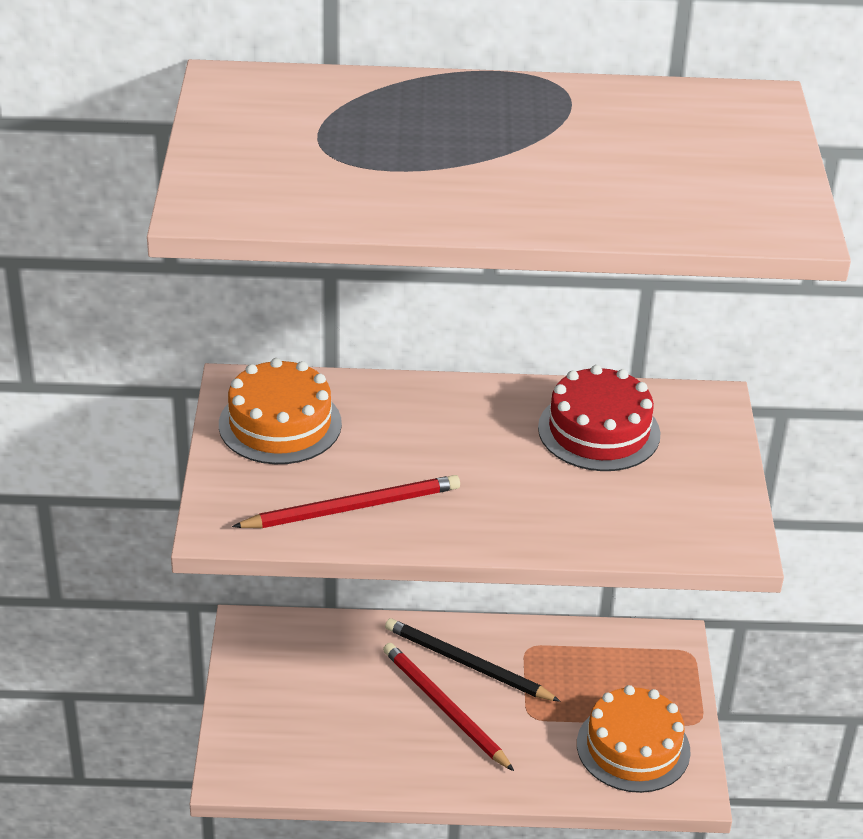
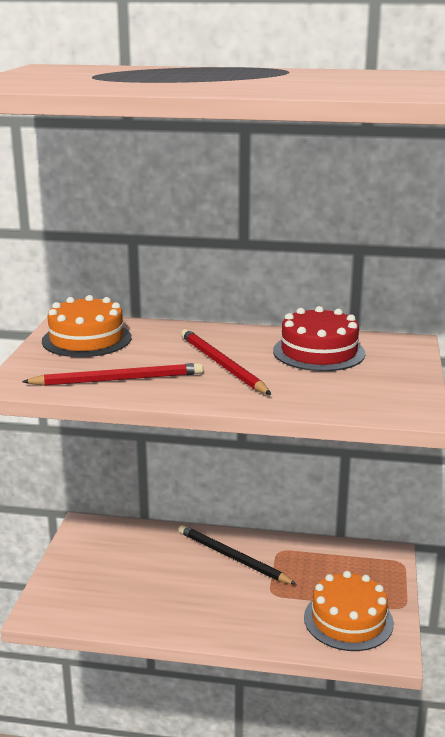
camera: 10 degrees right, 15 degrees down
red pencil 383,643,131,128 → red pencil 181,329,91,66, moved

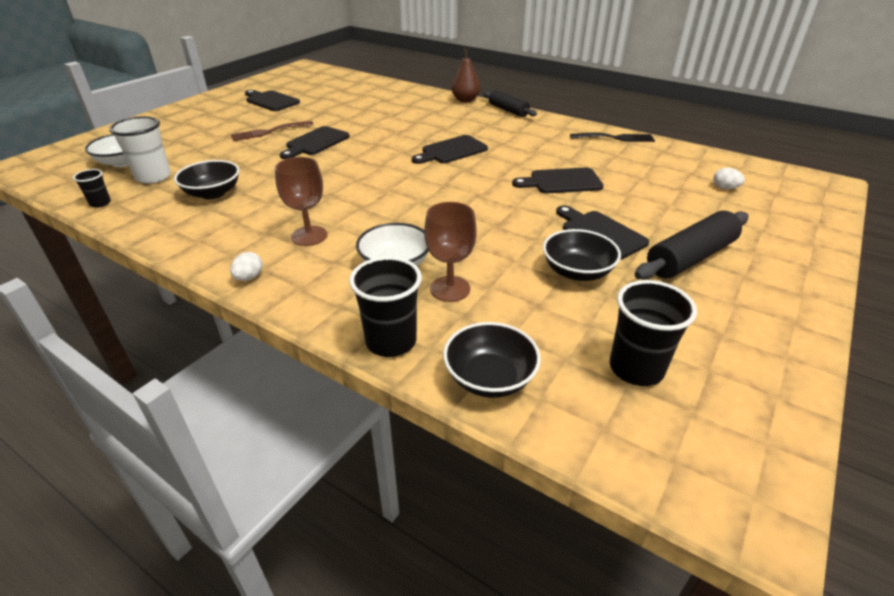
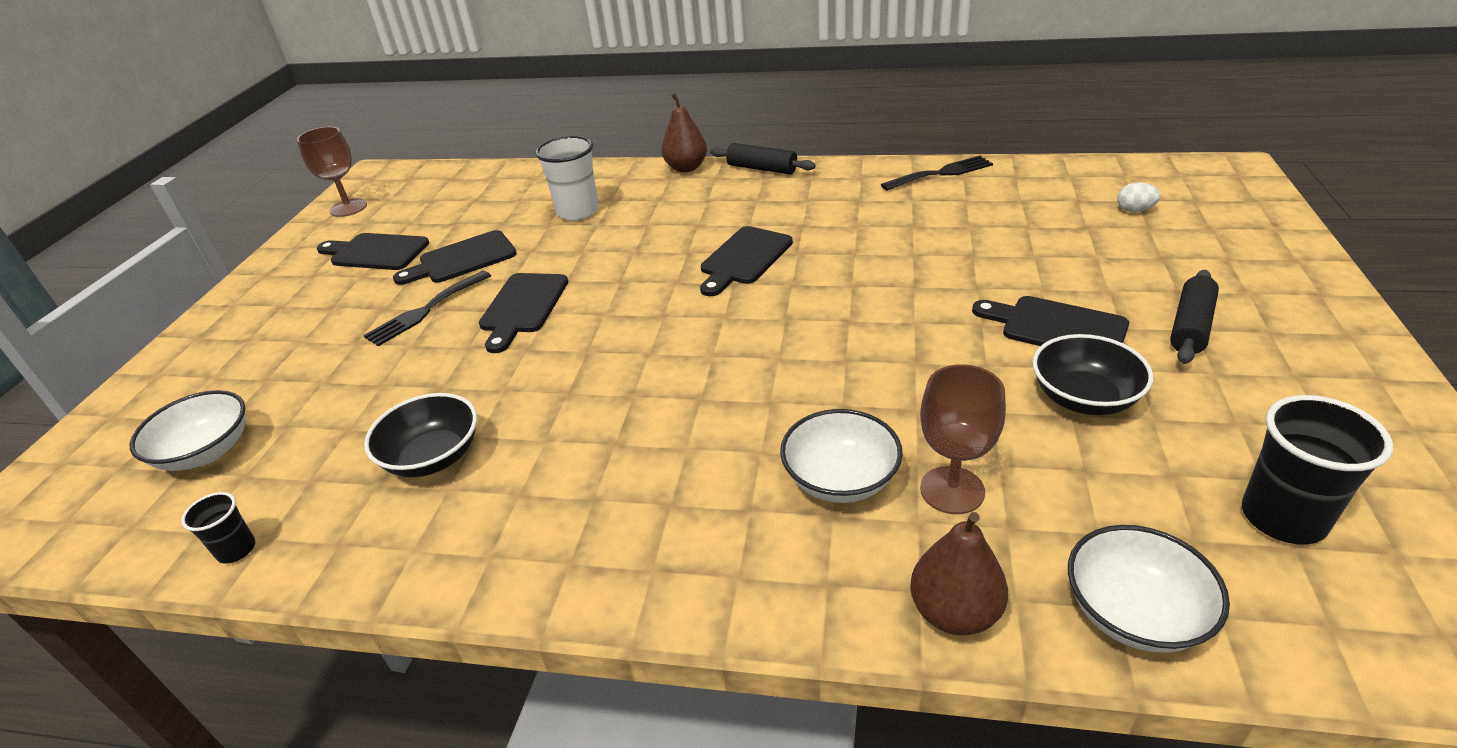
camera: 20 degrees left, 0 degrees up
white cup 109,116,62,68 → white cup 535,136,64,85, moved
white egg 230,252,33,29 → -
brown fork 231,121,83,20 → black fork 363,271,128,75
brown goblet 275,157,52,89 → brown goblet 297,127,70,90, moved
black cup 349,257,73,100 → brown pear 910,512,98,124
black bowl 443,322,98,76 → white bowl 1068,525,162,128
black cutting board 512,167,92,27 → black cutting board 393,230,124,55, moved
black rolling pin 635,211,113,69 → black rolling pin 1170,270,49,94, x0.66

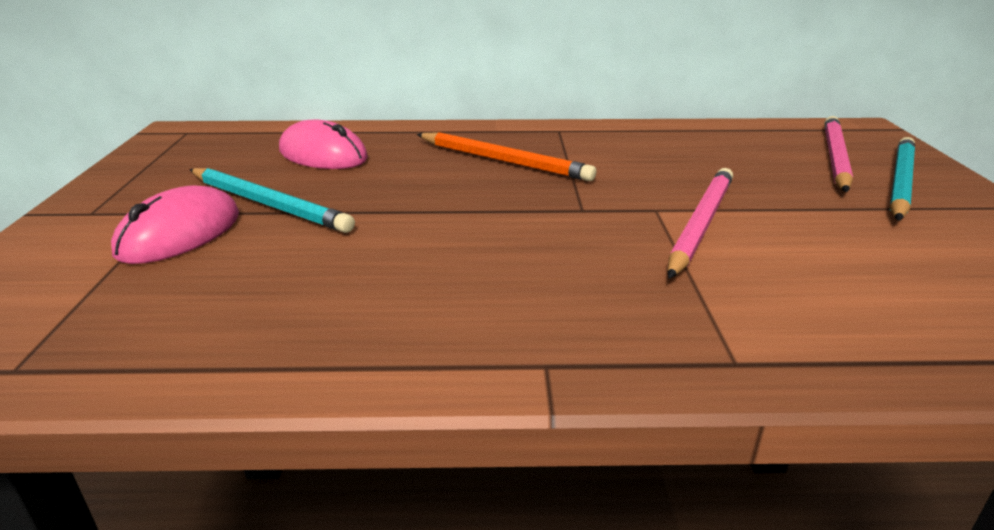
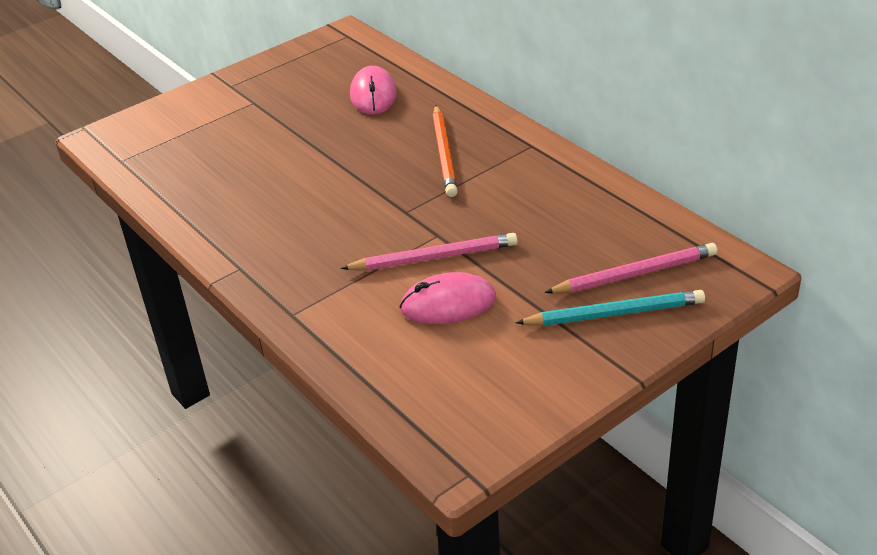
camera: 55 degrees right, 10 degrees up
pink mouse 111,186,128,78 → pink mouse 400,272,96,52, moved
turquoise pencil 189,168,166,65 → -

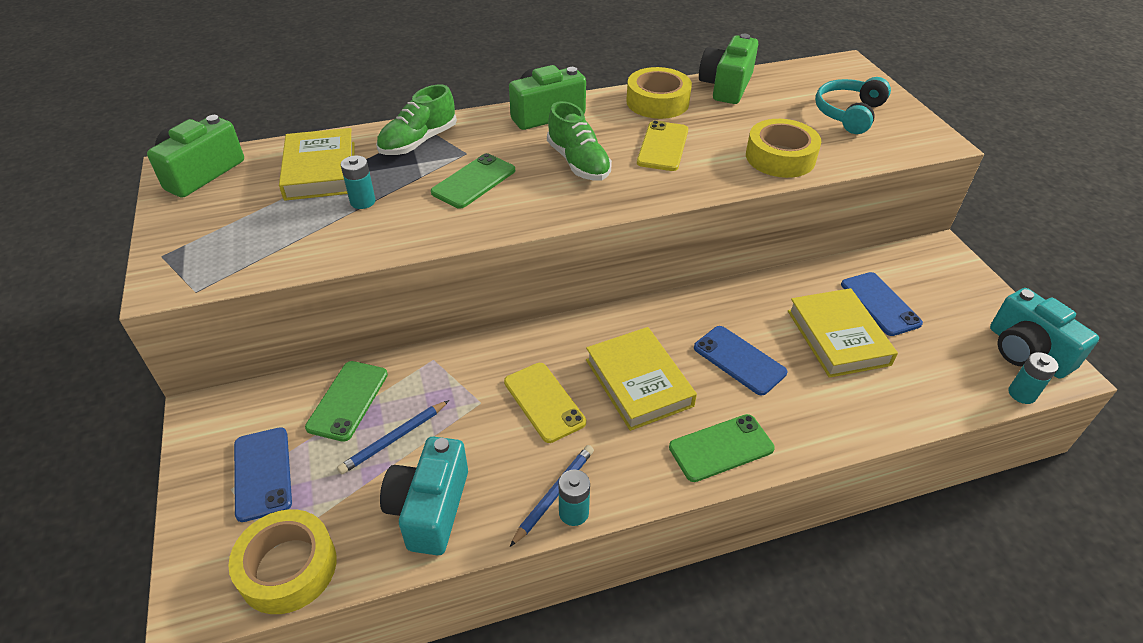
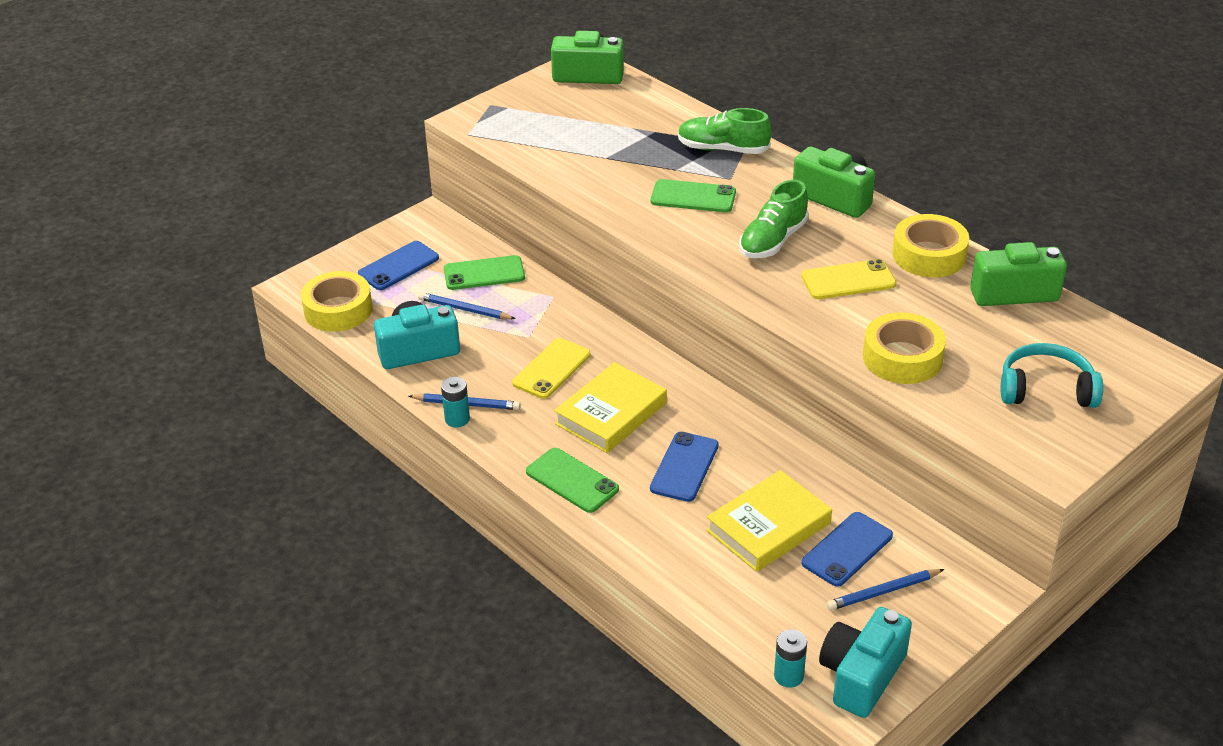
camera: 65 degrees right, 5 degrees down
yellow book 279,128,76,73 → -
turquoise battery 341,155,35,54 → -
- → blue pencil 827,569,118,41

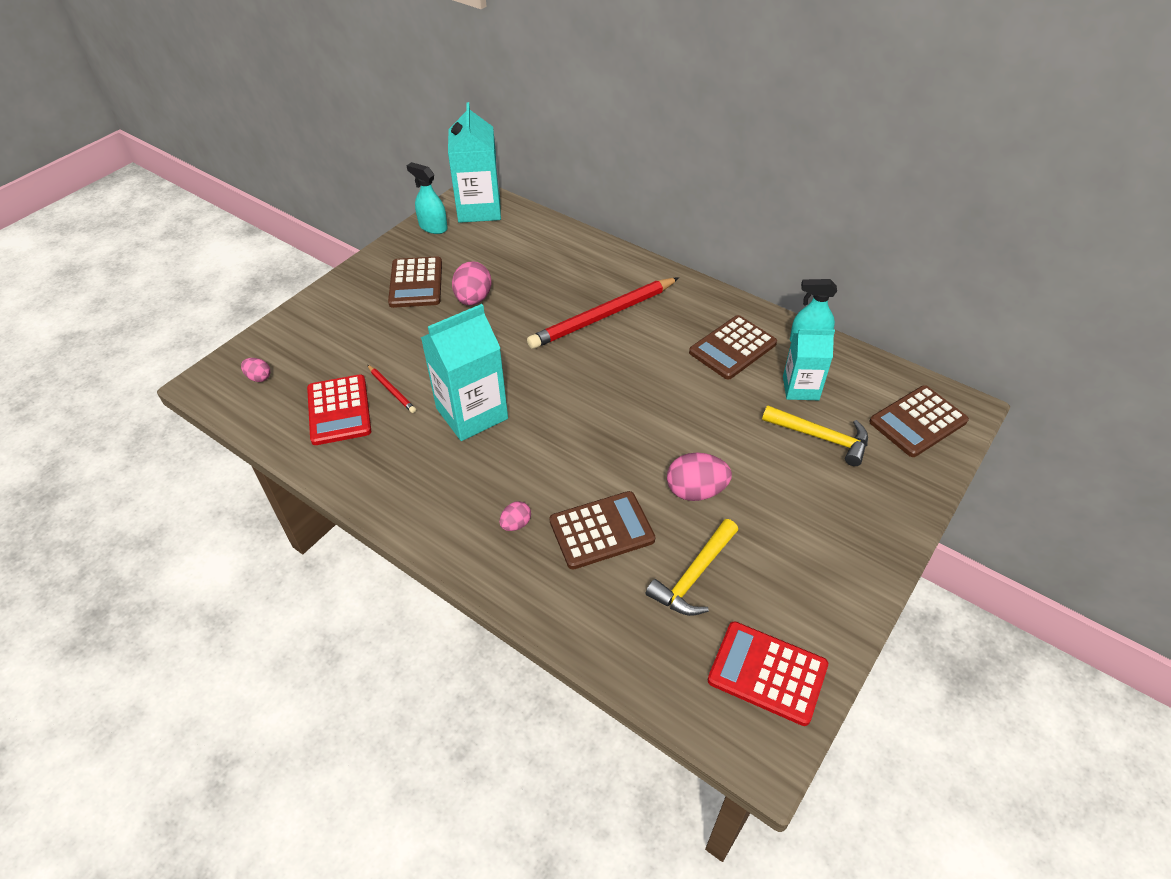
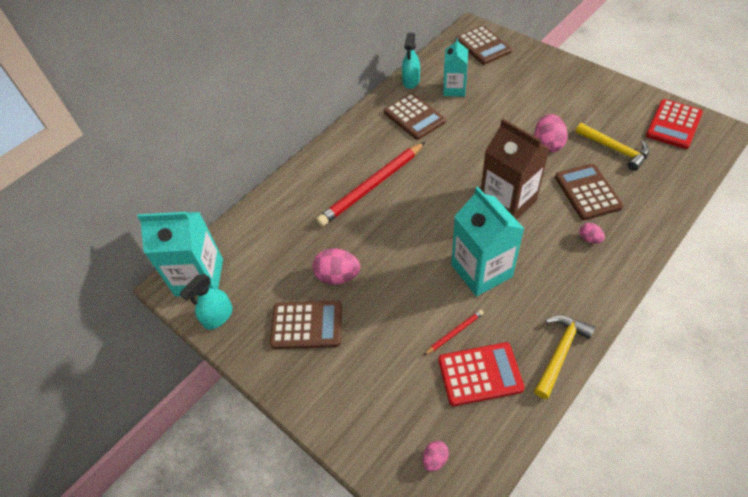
camera: 80 degrees left, 5 degrees up
red pencil 527,277,152,72 → red pencil 316,142,109,84, 75 degrees clockwise
yellow hammer 762,406,106,60 → yellow hammer 534,315,61,84, moved
- → brown carton 481,119,69,101

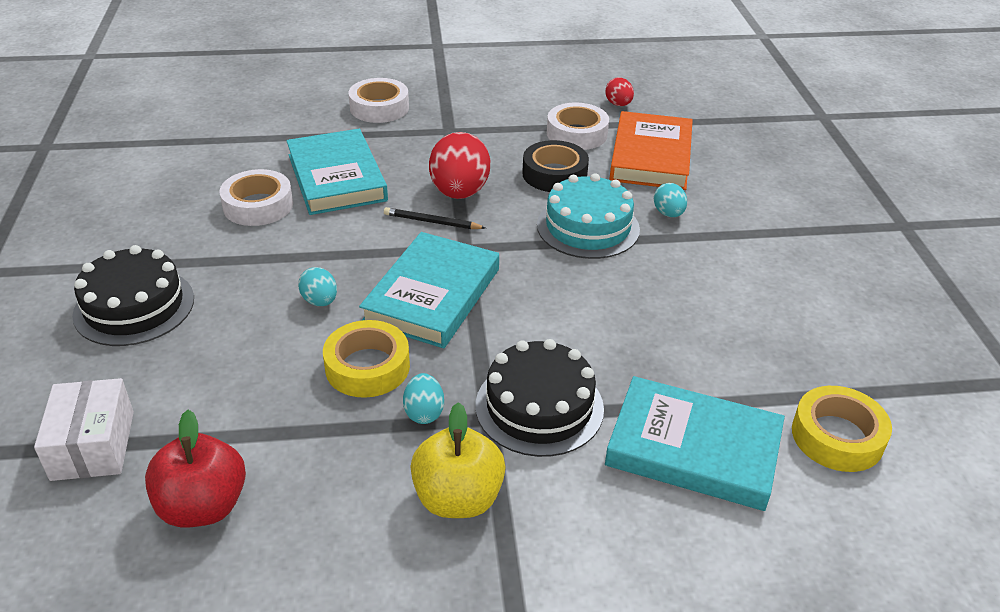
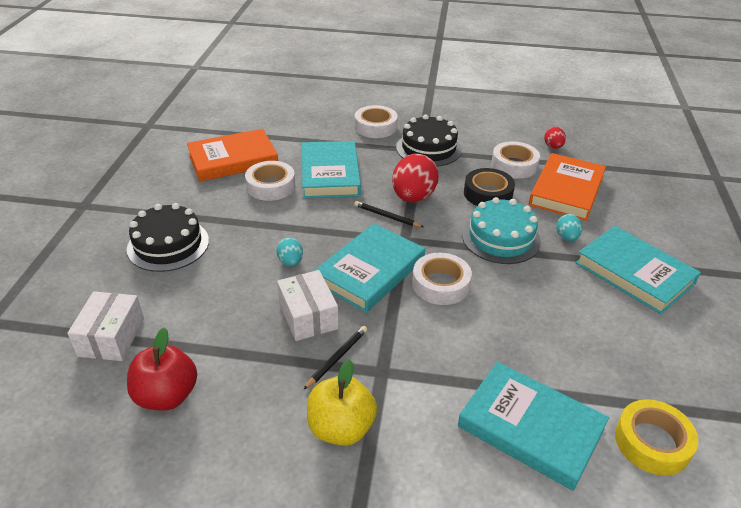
camera: 15 degrees right, 0 degrees up
yellow tape 323,320,87,78 → white box 277,270,61,71
turquoise egg 403,373,41,51 → black pencil 303,326,64,64
black cake 475,339,129,118 → black cake 396,115,66,51, moved
- → orange book 187,129,91,52
- → white tape 412,253,60,52
- → turquoise book 575,226,126,88

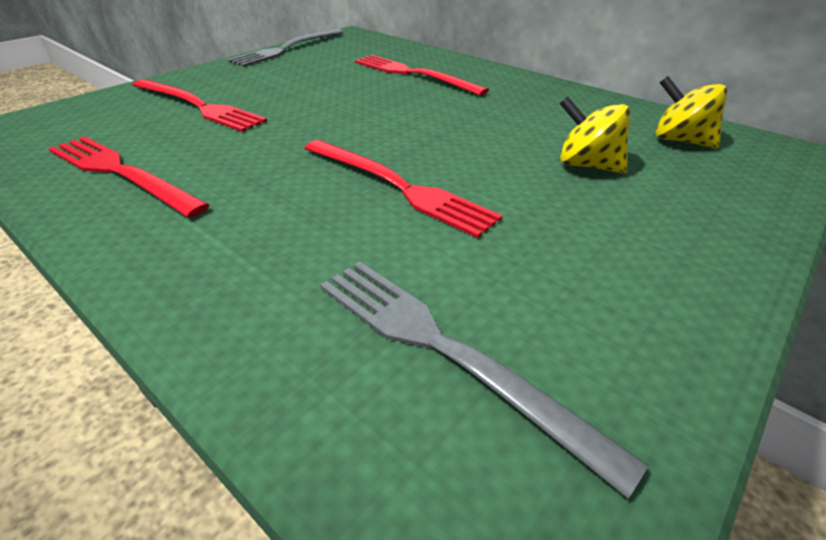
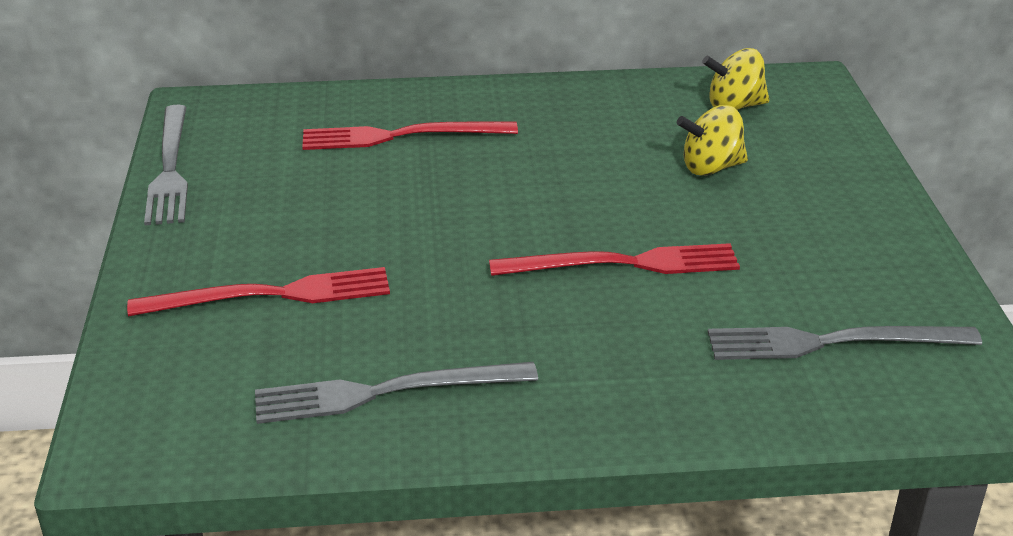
camera: 45 degrees left, 5 degrees down
red fork 48,136,162,82 → grey fork 255,362,283,62

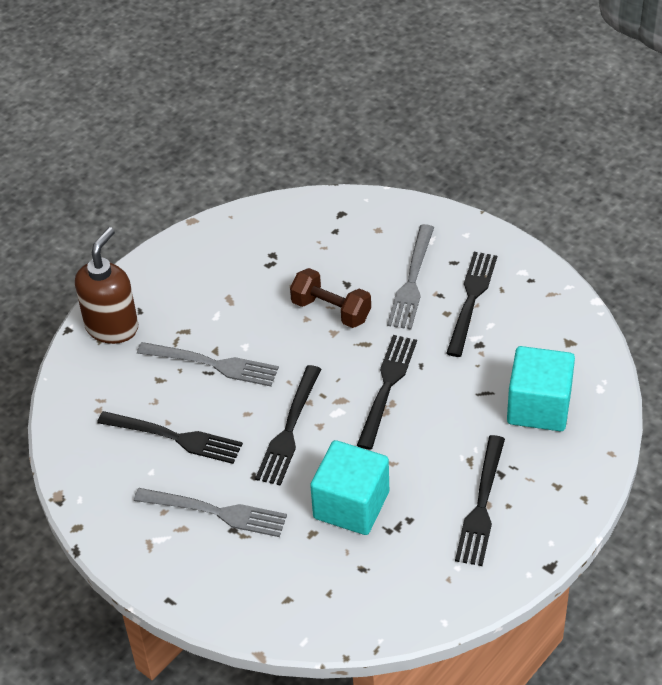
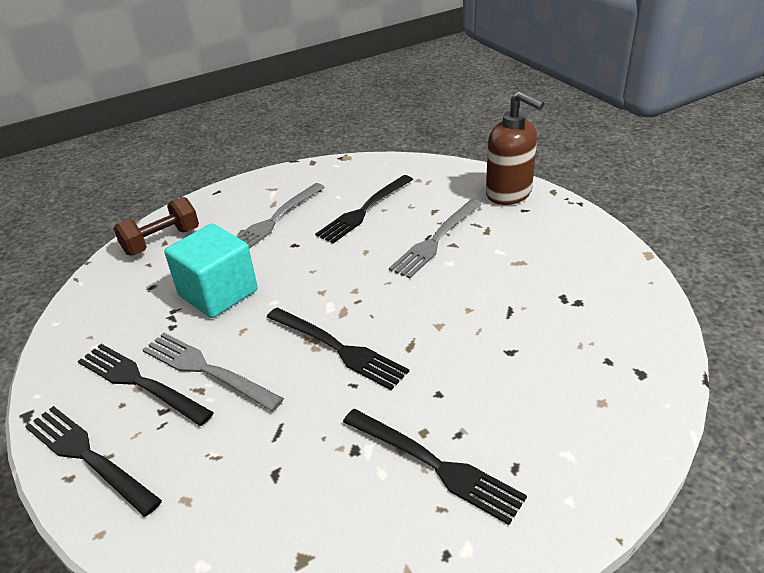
camera: 110 degrees right, 10 degrees down
black fork 255,365,66,121 → black fork 25,406,137,111, moved
brown dumbbell 290,268,81,60 → brown dumbbell 113,197,86,59, moved
grey fork 387,224,47,106 → grey fork 142,333,142,78, moved
turquoise cube 507,346,68,85 → -

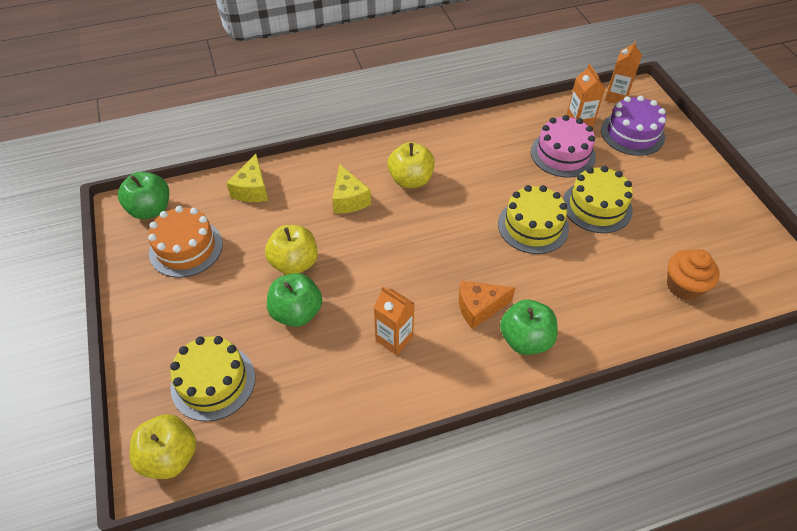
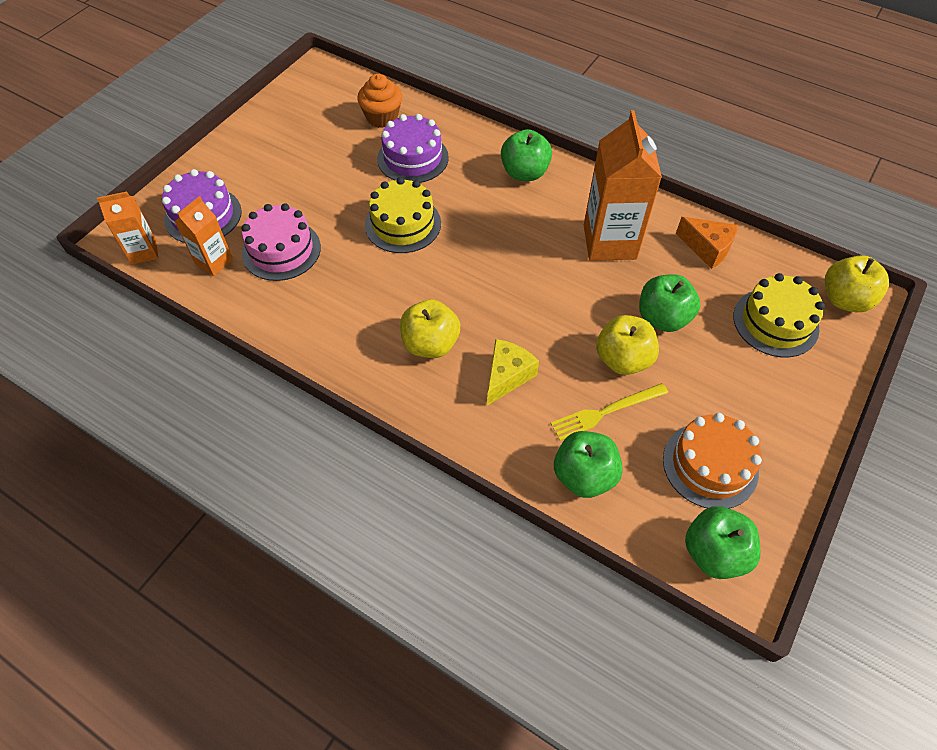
camera: 130 degrees left, 5 degrees up
yellow cheese 227,154,41,48 → green apple 554,431,69,67
orange carton 373,287,42,68 → orange carton 584,110,78,151, x1.81
orange cheese 459,281,57,48 → orange cheese 676,217,62,52, moved
yellow cake 563,166,70,67 → -
- → purple cake 377,114,72,69
- → yellow fork 550,383,118,58

